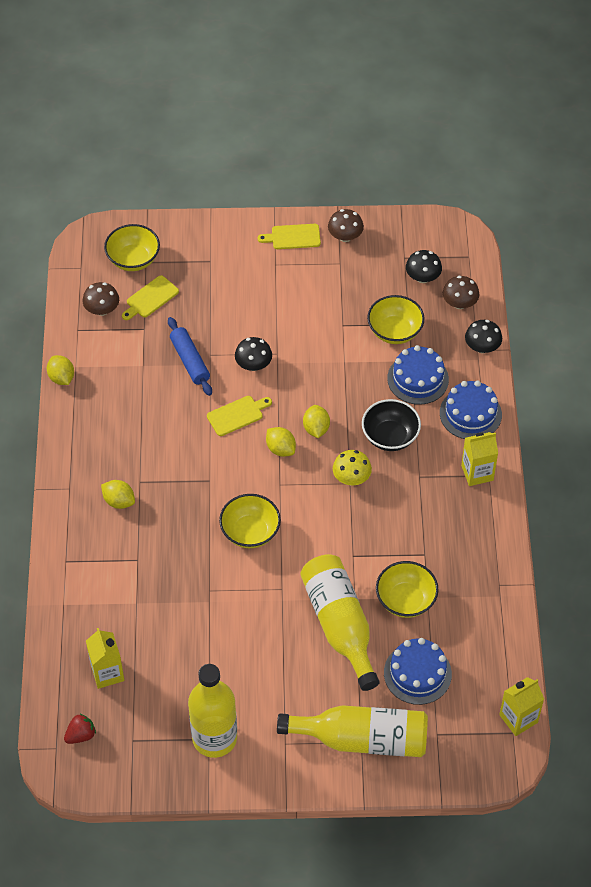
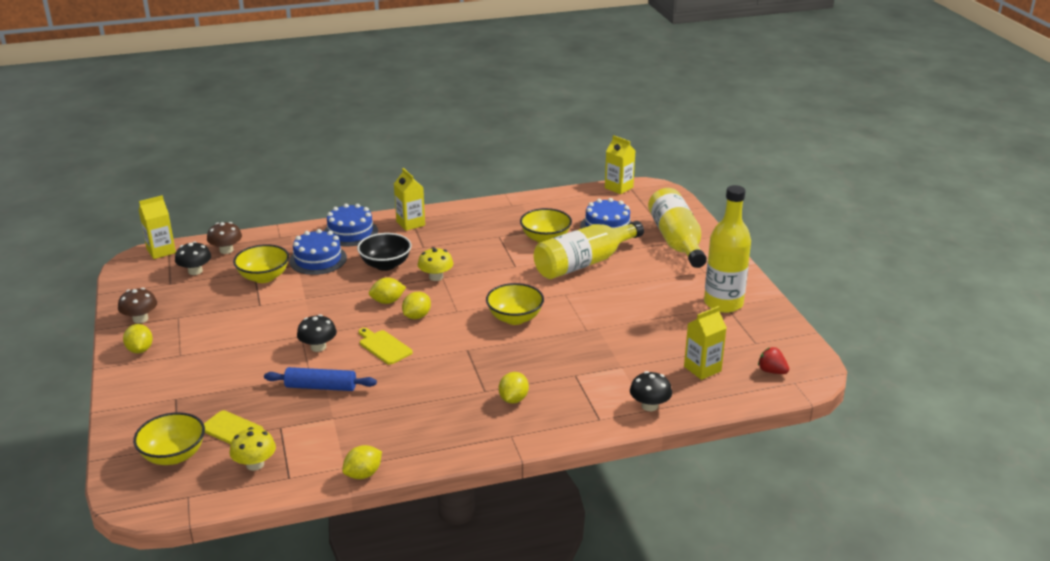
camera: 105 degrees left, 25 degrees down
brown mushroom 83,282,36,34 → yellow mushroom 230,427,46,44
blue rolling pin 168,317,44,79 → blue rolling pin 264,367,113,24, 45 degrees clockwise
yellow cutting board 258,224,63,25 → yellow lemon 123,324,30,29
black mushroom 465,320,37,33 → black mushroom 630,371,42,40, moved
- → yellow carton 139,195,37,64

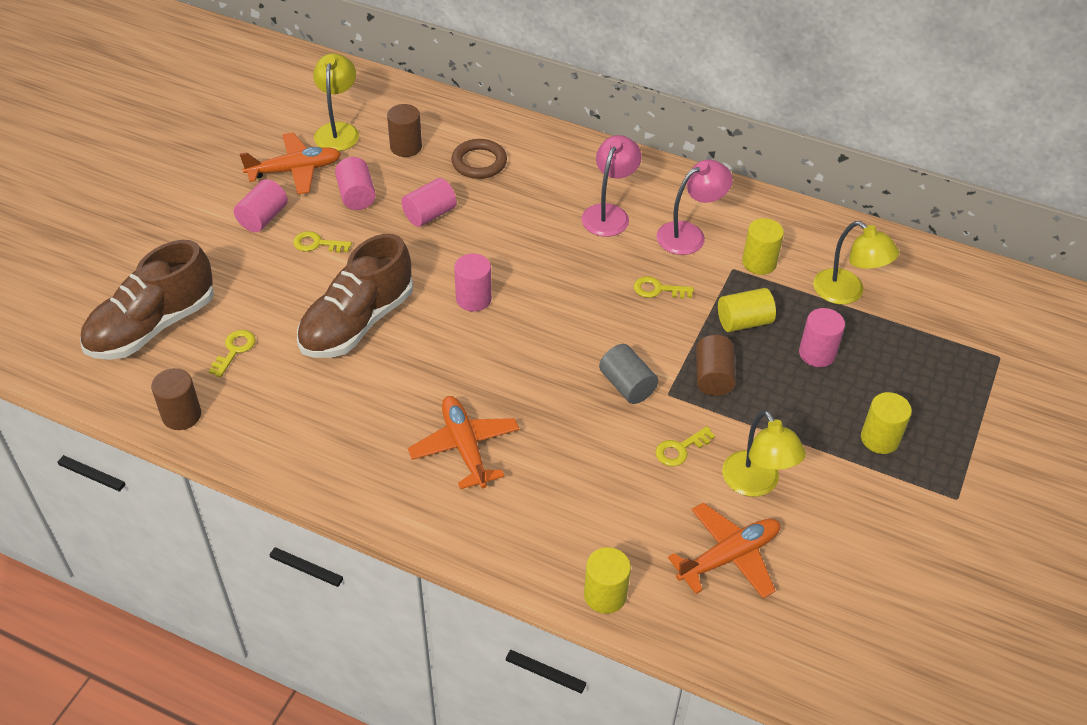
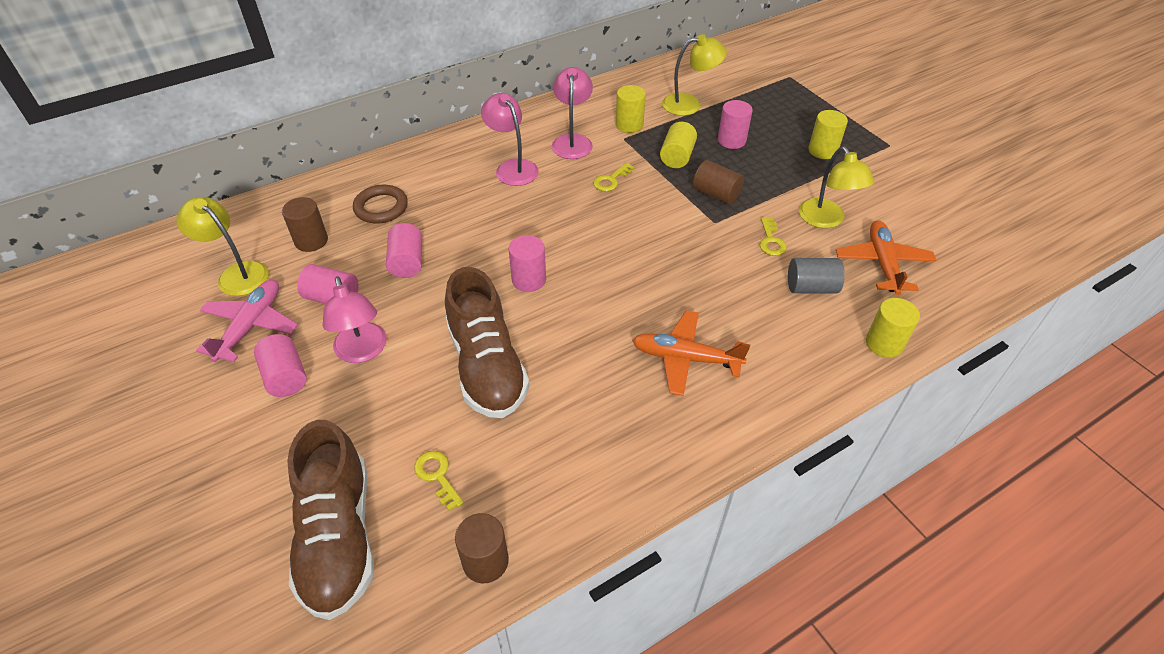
camera: 55 degrees left, 0 degrees up
orange plane 240,132,101,62 → pink plane 196,280,102,82
yellow key 293,231,59,22 → pink lamp 323,276,64,87
grey cylinder 599,344,59,60 → grey cylinder 788,258,57,35, moved
yellow lamp 722,410,84,87 → yellow lamp 798,146,77,82, 60 degrees clockwise

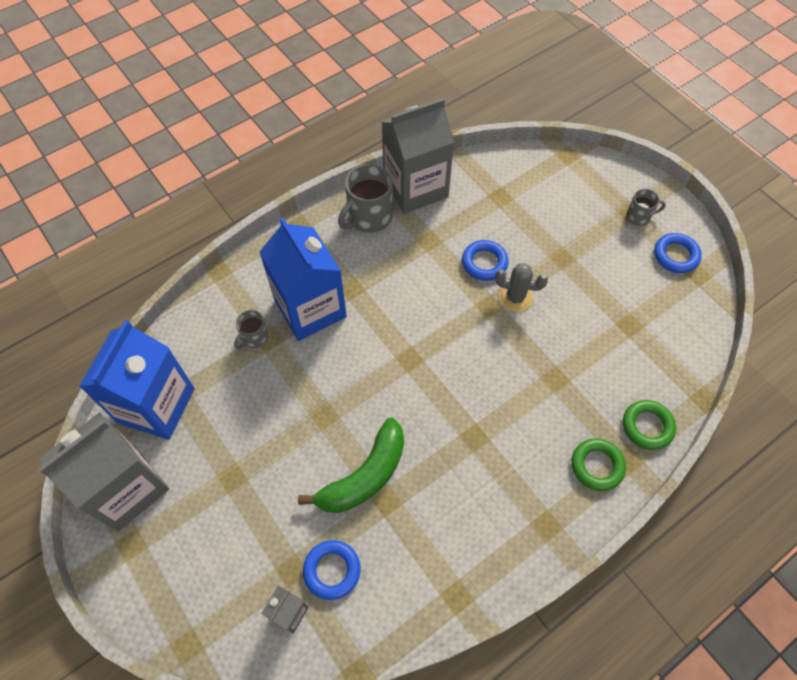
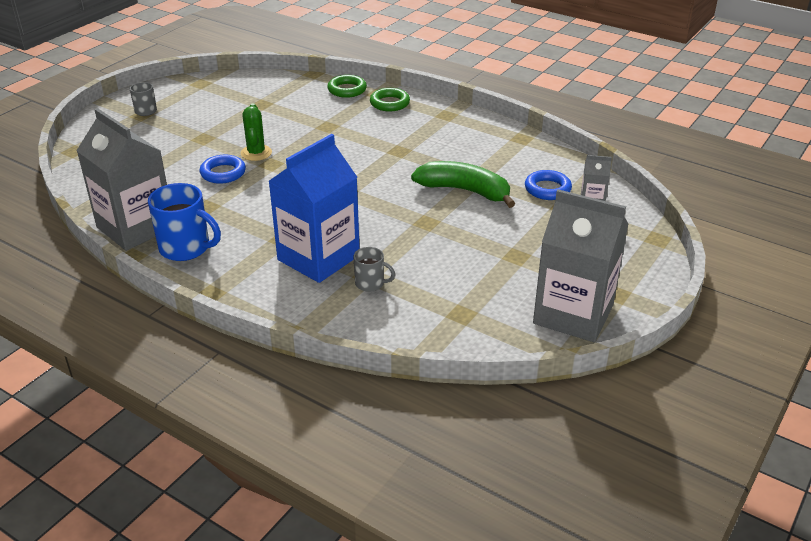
camera: 110 degrees left, 25 degrees down
blue carton 79,320,116,120 → -
grey mug 338,164,55,69 → blue mug 148,183,73,78
grey cactus 495,263,53,49 → green cactus 241,104,31,57
blue ring 654,233,48,40 → -

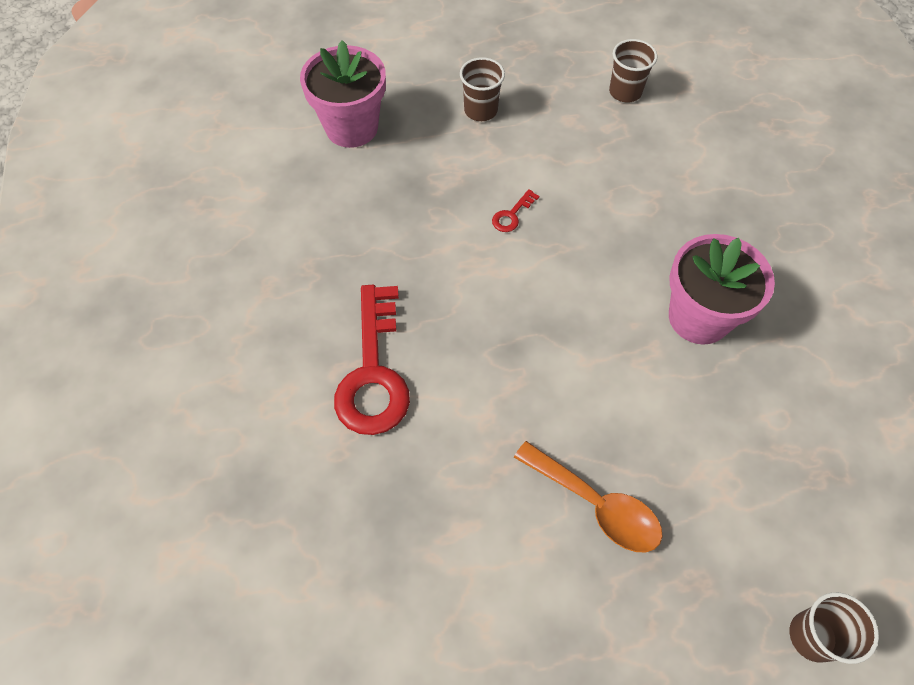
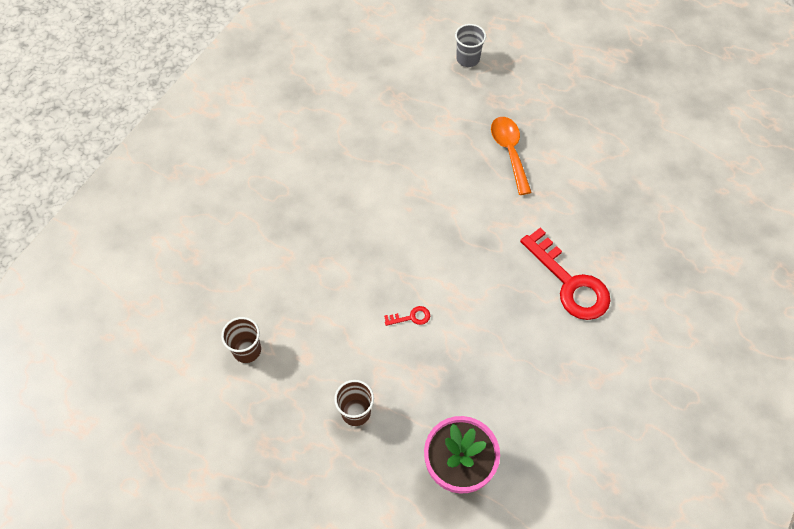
camera: 140 degrees left, 0 degrees up
red key 334,285,76,150 → red key 520,228,90,92, 105 degrees clockwise
pink flower pot 669,234,106,111 → -
brown cup 790,592,89,72 → grey cup 455,24,31,43

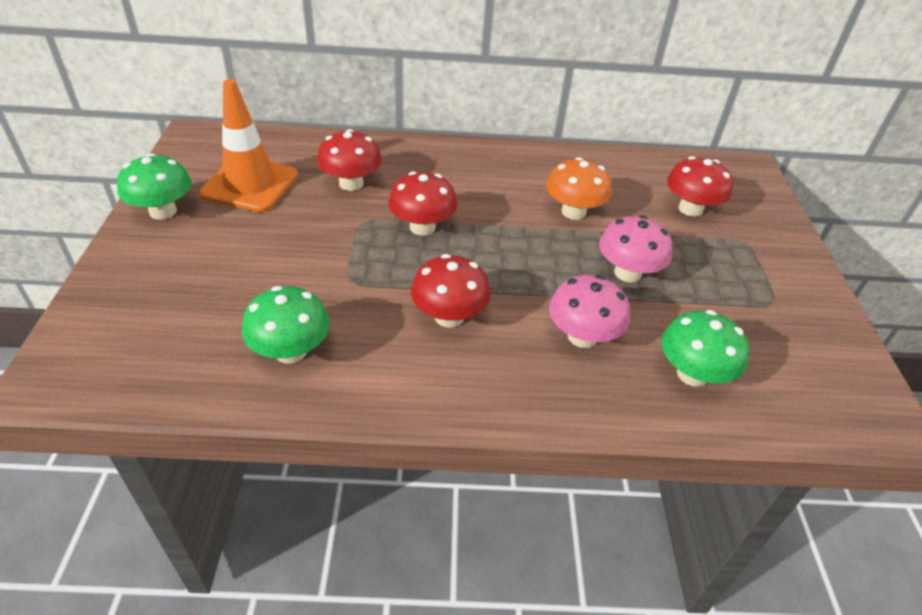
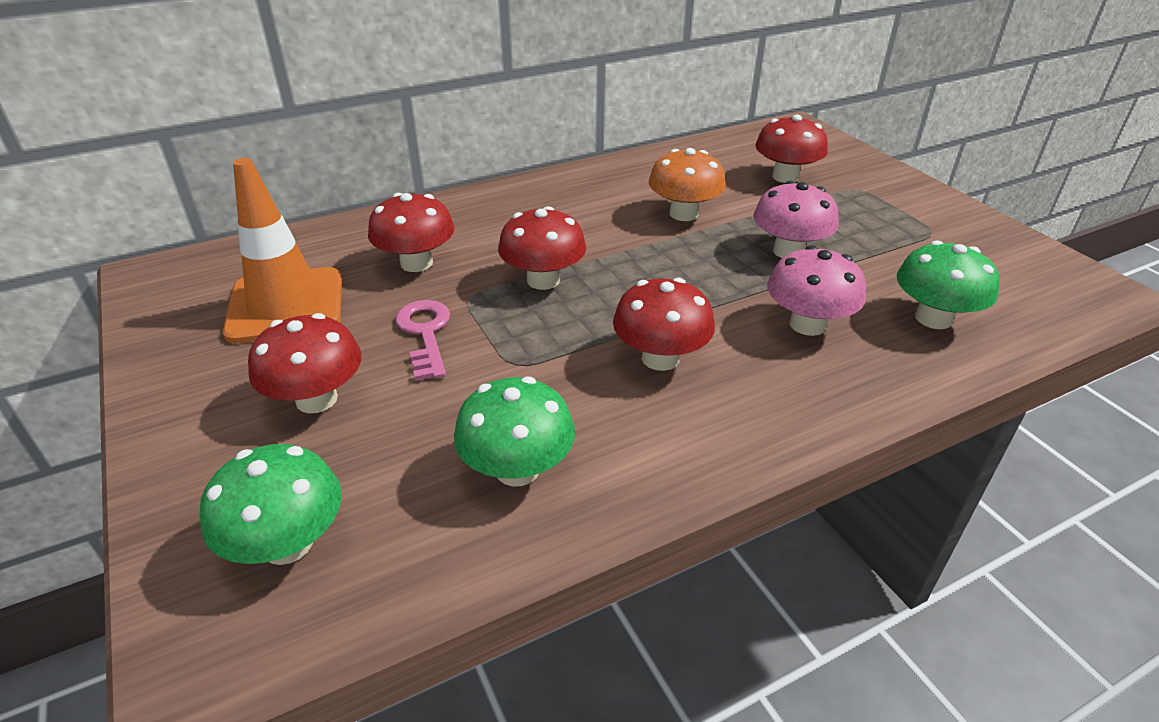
camera: 25 degrees left, 5 degrees down
green mushroom 117,153,74,66 → green mushroom 200,444,142,121, moved
- → red mushroom 248,313,114,100
- → pink key 395,300,55,81

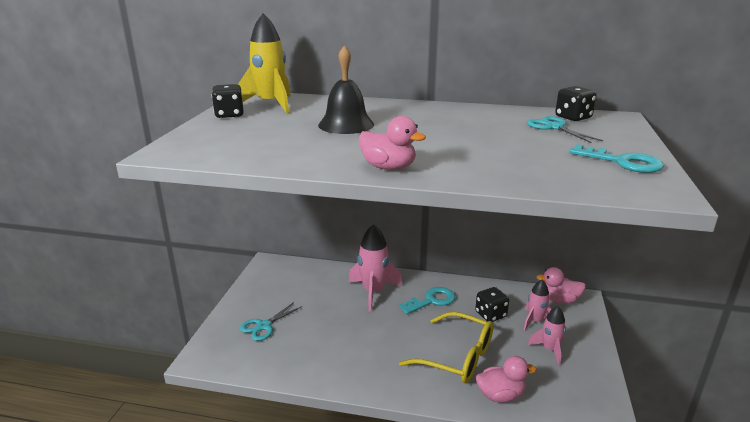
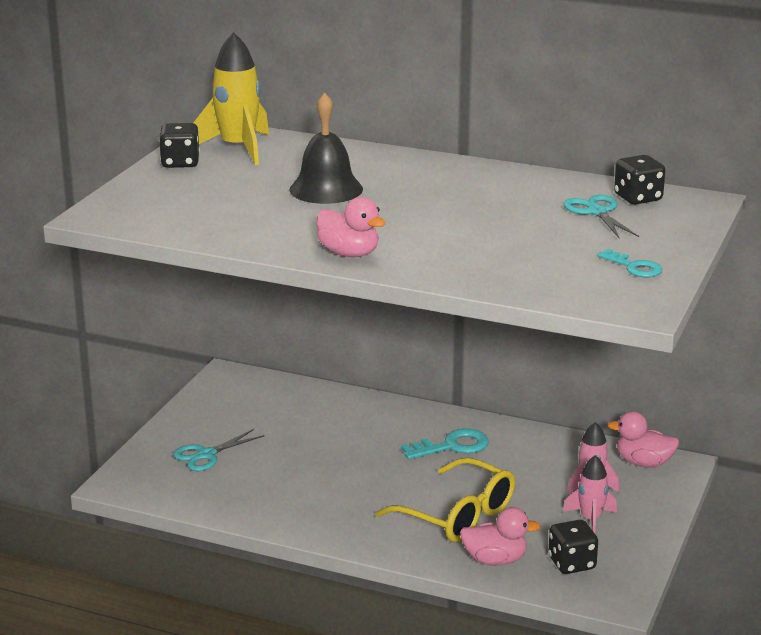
camera: 10 degrees right, 0 degrees up
pink rocket 349,224,53,88 → -
black dice 475,287,34,35 → black dice 548,520,50,54, moved
turquoise key 569,144,95,29 → turquoise key 597,249,65,28, x0.66

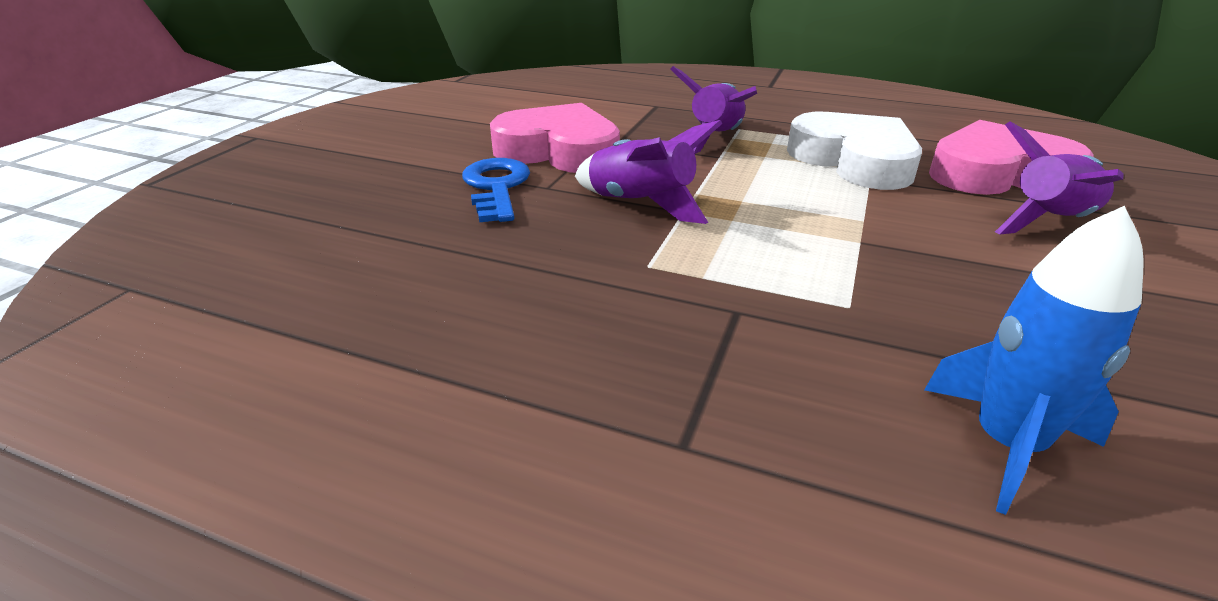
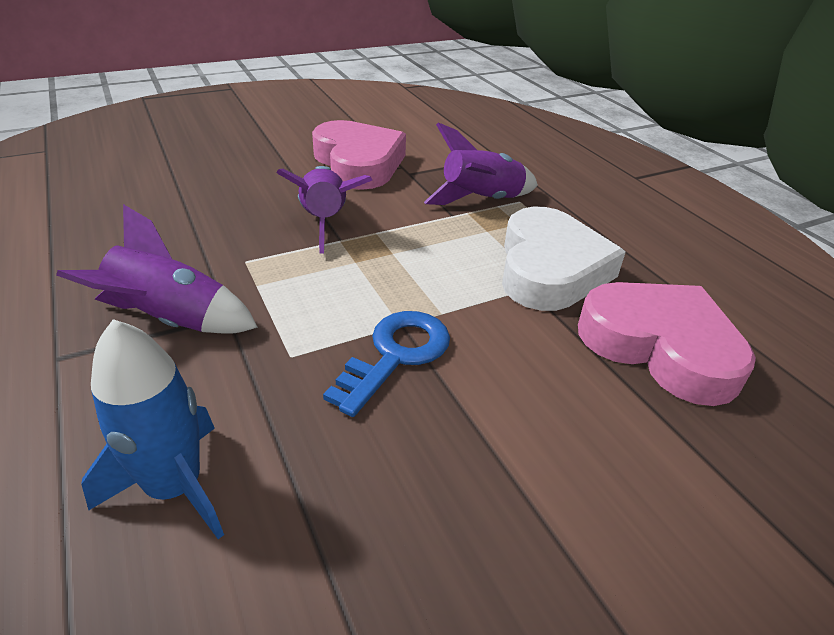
camera: 40 degrees right, 5 degrees up
blue key 462,158,68,64 → blue key 323,311,127,106, moved
purple rocket 995,121,129,114 → purple rocket 56,204,202,130, moved

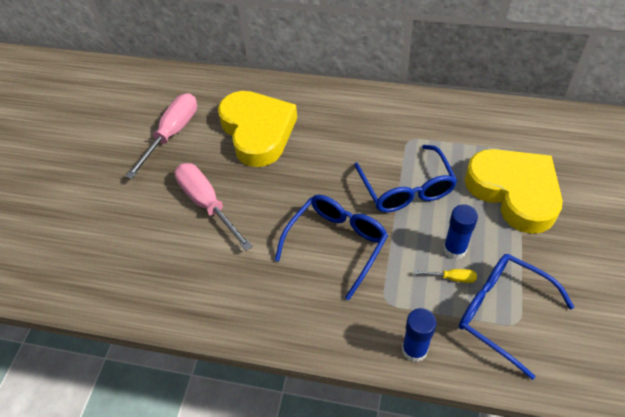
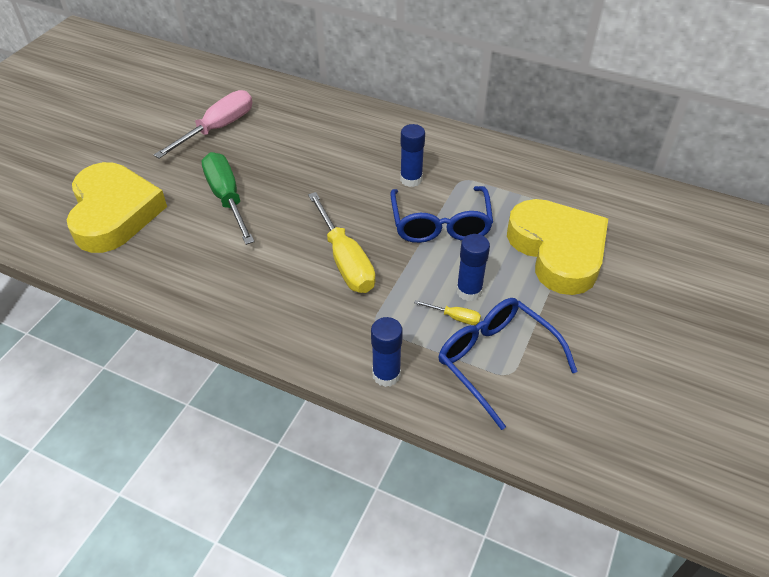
camera: 10 degrees right, 5 degrees down
pink screwdriver 174,163,79,88 → green screwdriver 202,152,52,93
yellow heart 218,91,79,76 → yellow heart 67,162,100,91, moved
blue glasses 275,195,113,105 → yellow screwdriver 308,192,68,101
- → blue glue stick 400,124,25,63

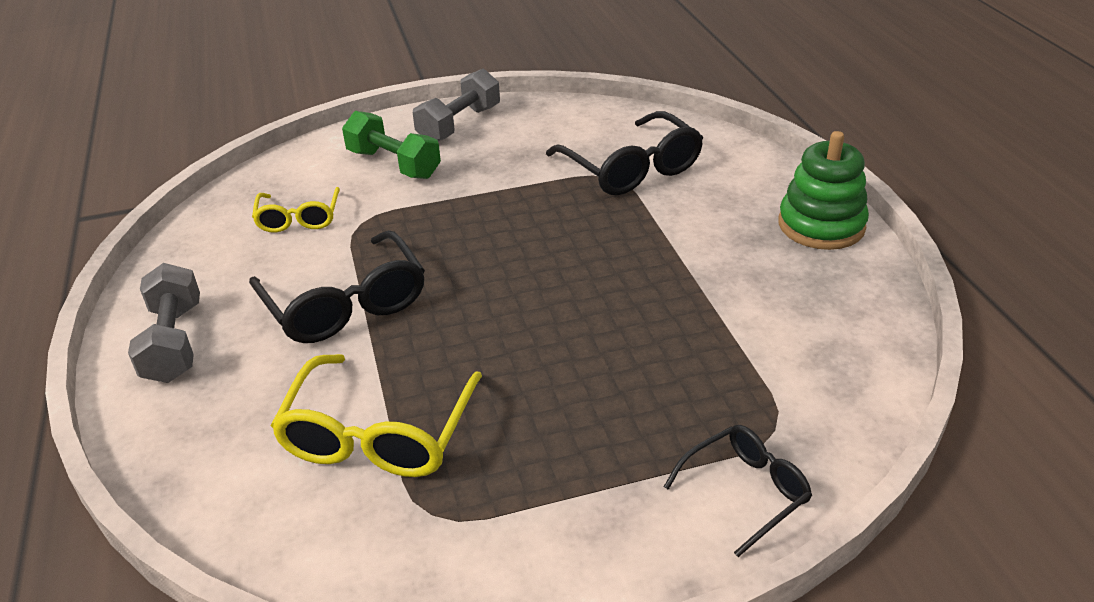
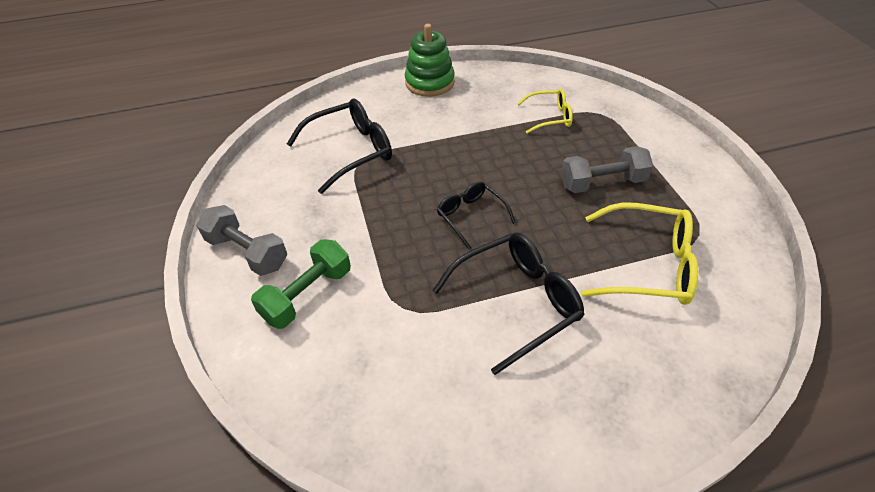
camera: 90 degrees left, 10 degrees up
grey dumbbell 128,263,72,120 → grey dumbbell 561,146,92,47, moved
yellow glasses 252,187,88,46 → yellow glasses 517,89,56,45, moved
black glasses 664,425,148,132 → black glasses 437,181,79,69, moved

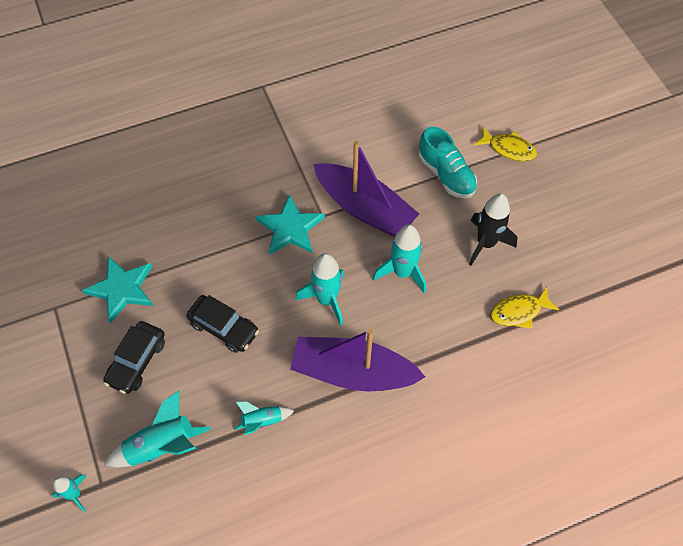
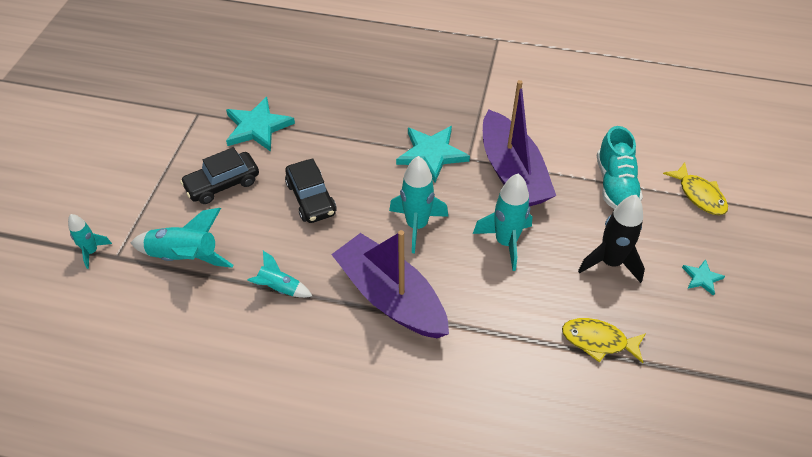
camera: 35 degrees right, 10 degrees down
- → turquoise star 682,259,43,37

